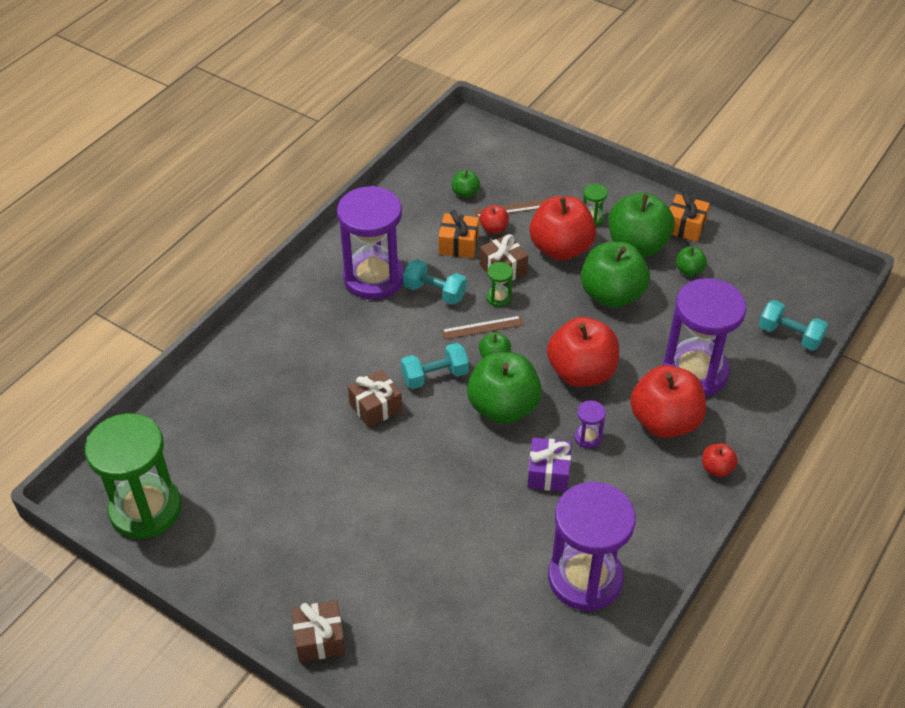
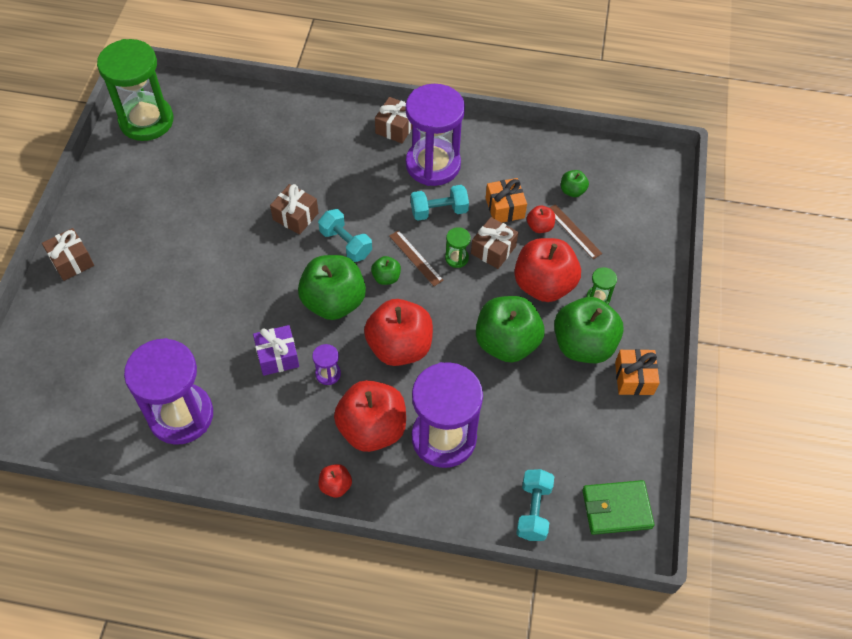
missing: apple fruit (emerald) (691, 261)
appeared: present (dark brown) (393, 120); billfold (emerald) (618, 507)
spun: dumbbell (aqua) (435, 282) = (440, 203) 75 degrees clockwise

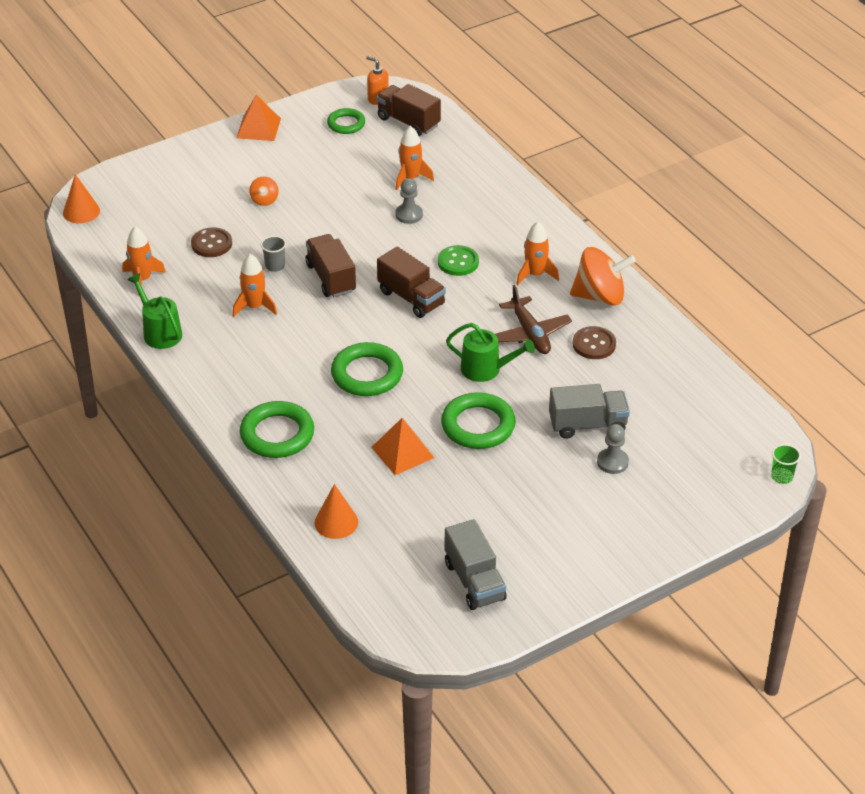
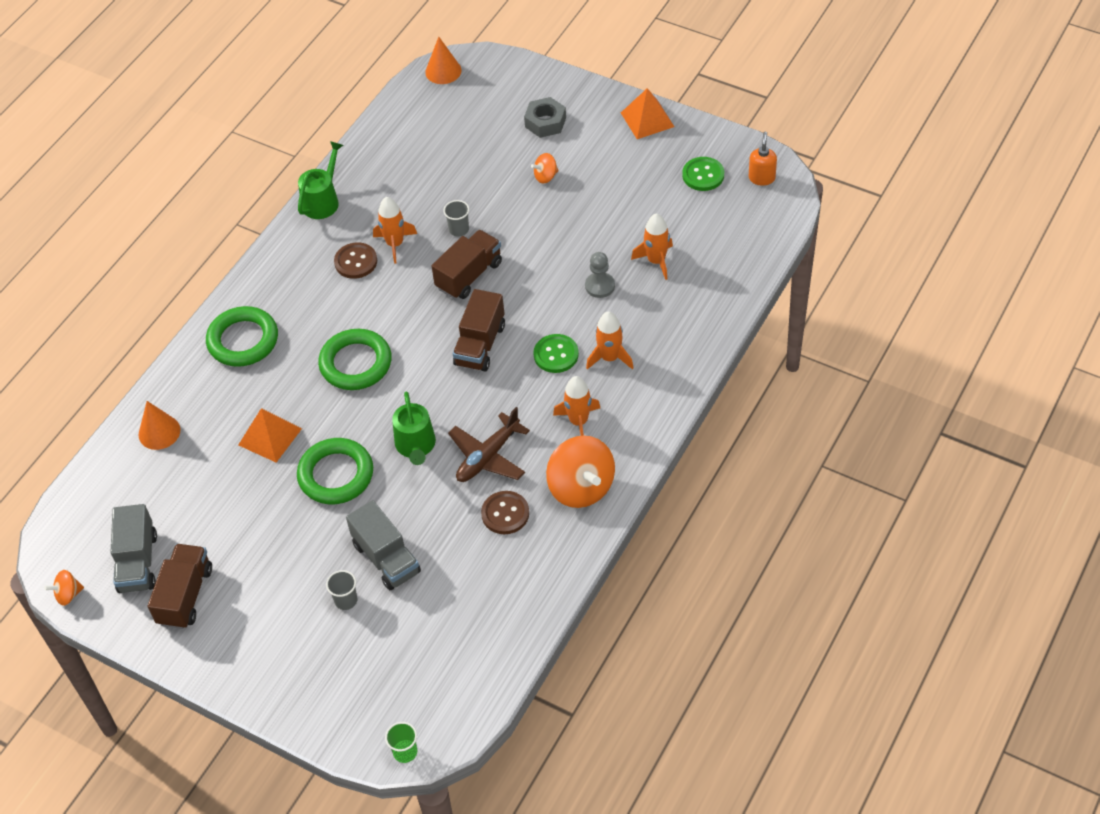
appeared: hexagon nut (grey) (545, 117); toy top (orange) (64, 588)
relocated: truck (dark brown) (409, 110) to (180, 586); toy rocket (orange) (144, 260) to (610, 340); button (dark brown) (211, 242) to (355, 260)
exchanged: torus (emerald) (346, 121) to button (emerald) (703, 174); game pawn (grey) (613, 449) to cup (grey) (342, 590)
spun: truck (grey) (476, 564) = (133, 548) 45 degrees counterclockwise

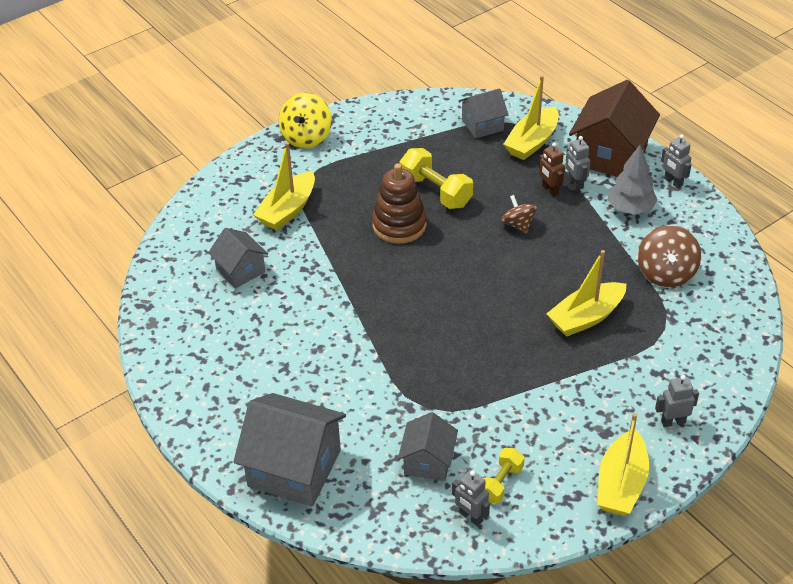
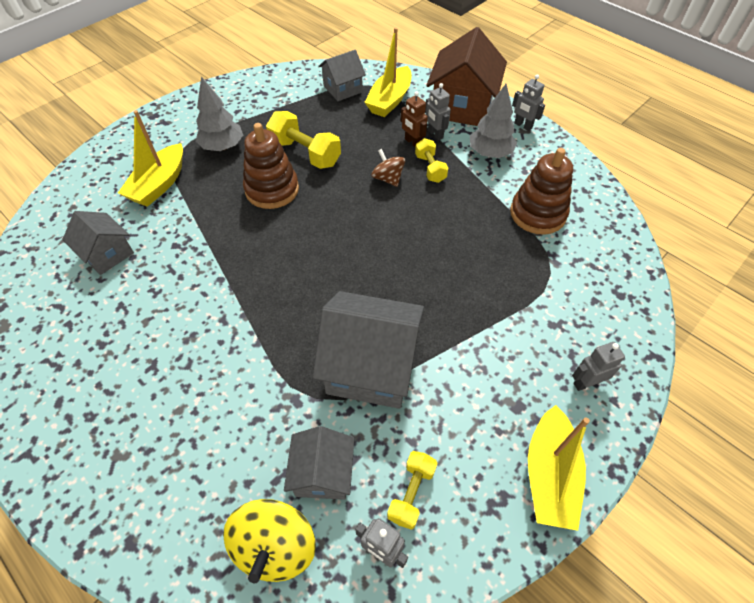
missing: sailboat (yellow) (586, 293)
appeared: fir tree (grey) (219, 113); dumbbell (yellow) (431, 160)
relocated: toy top (yellow) (305, 121) to (269, 541); house (grey) (289, 450) to (368, 350)
exchanged: toy top (dark brown) (669, 256) to ring stacker (dark brown) (541, 191)

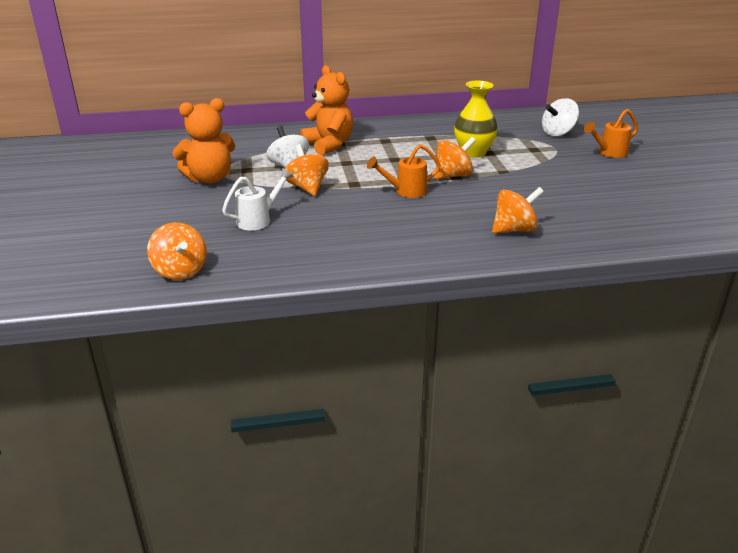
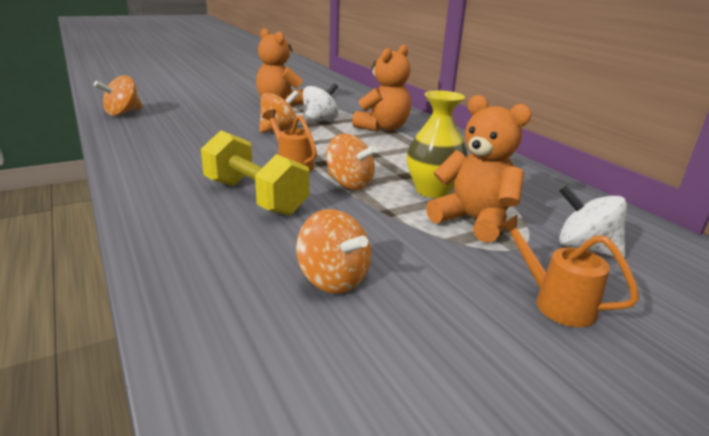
missing: watering pot (snow-white) (258, 199)
appeared: teddy (orange) (479, 169); dumbbell (yellow) (255, 172)
relocated: toy top (orange) (518, 210) to (333, 251)

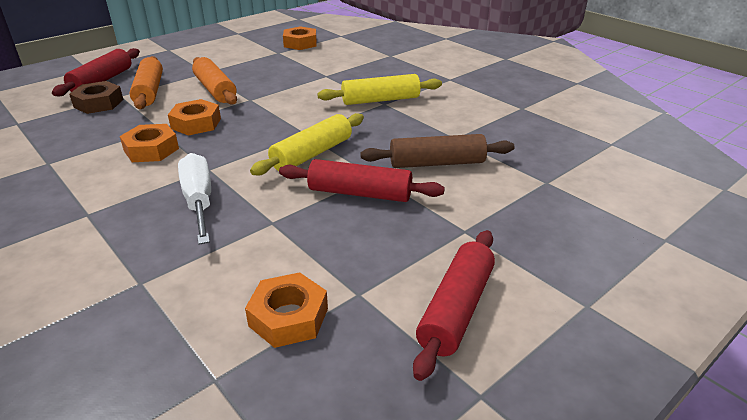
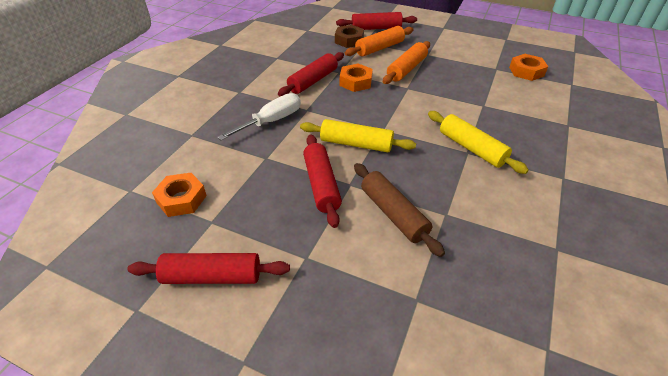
exchanged: hexagon nut (orange) (149, 143) to dough roller (scarlet) (311, 74)

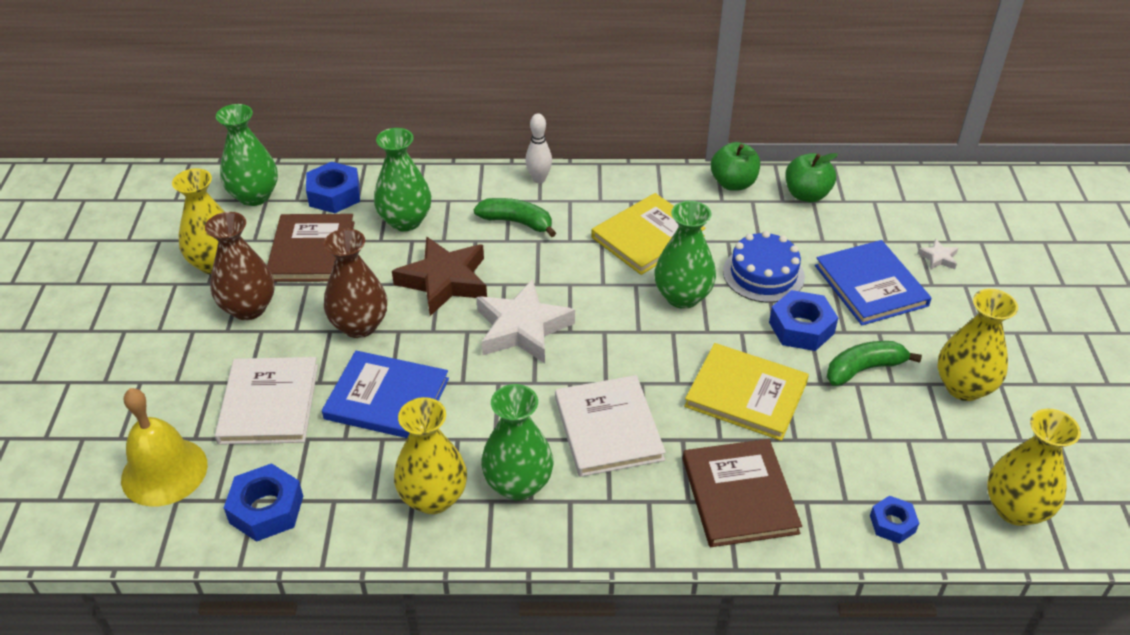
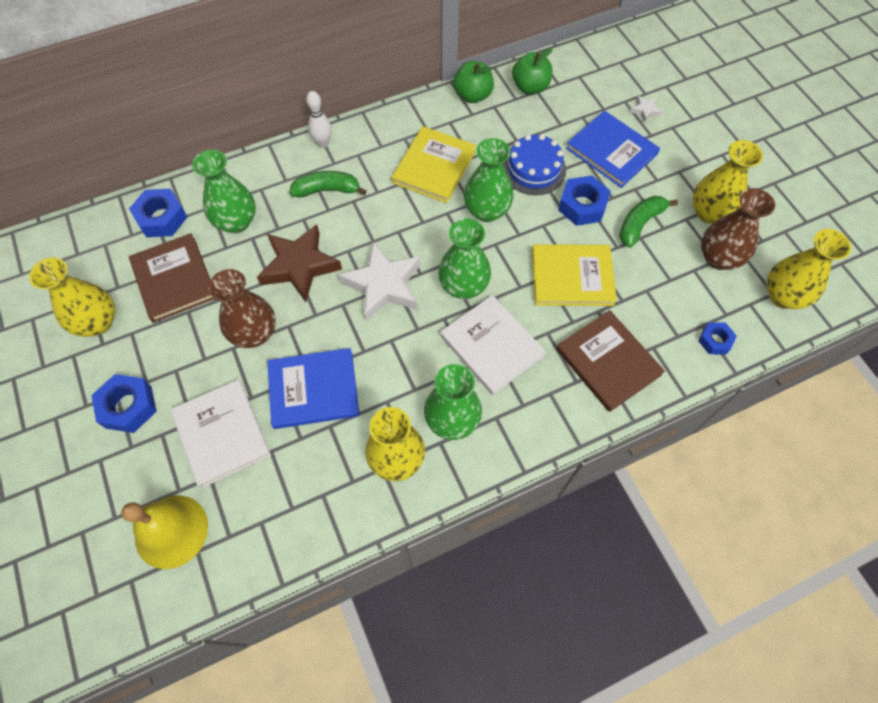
relocated: flower vase (emerald) (247, 155) to (464, 258); flower vase (dark brown) (240, 266) to (738, 229); hexagon nut (royal blue) (263, 502) to (124, 403)

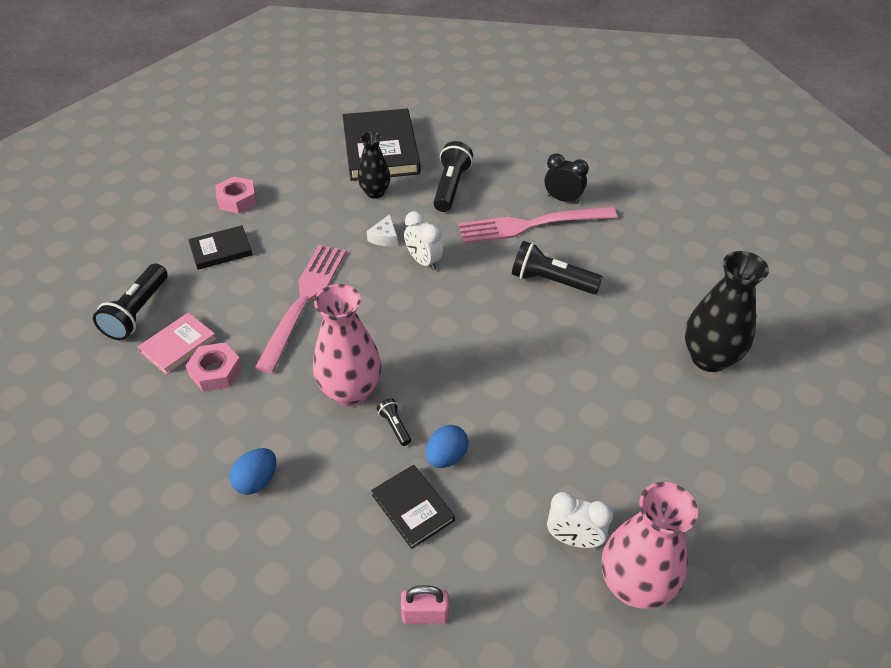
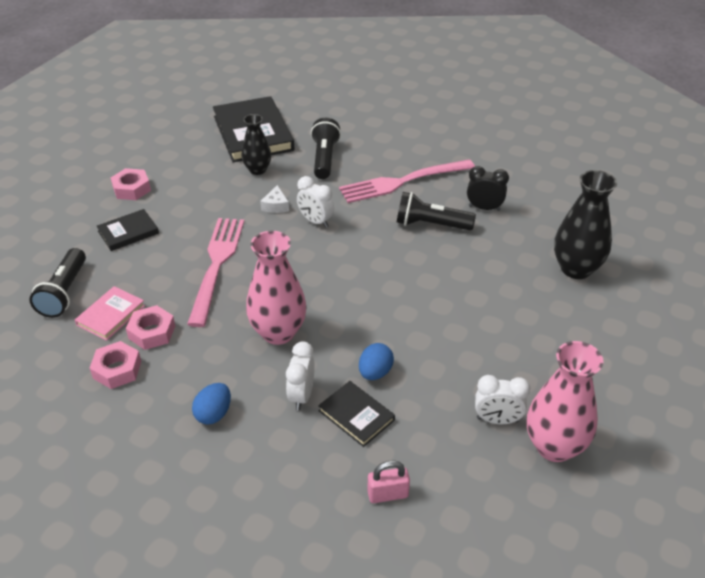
missing: torch (jet-black) (394, 422)
appeared: hexagon nut (rose-pink) (115, 365); bedside clock (snow-white) (300, 375)
relocated: bedside clock (jet-black) (566, 178) to (488, 188)

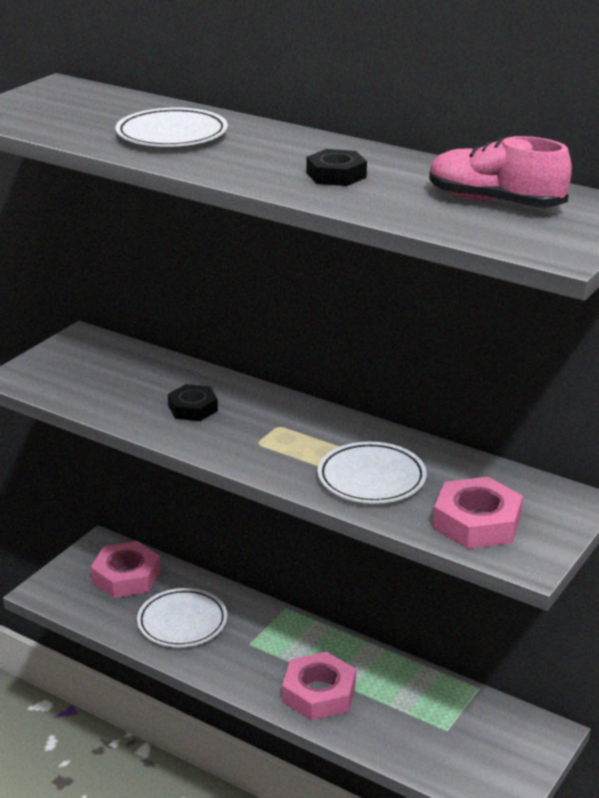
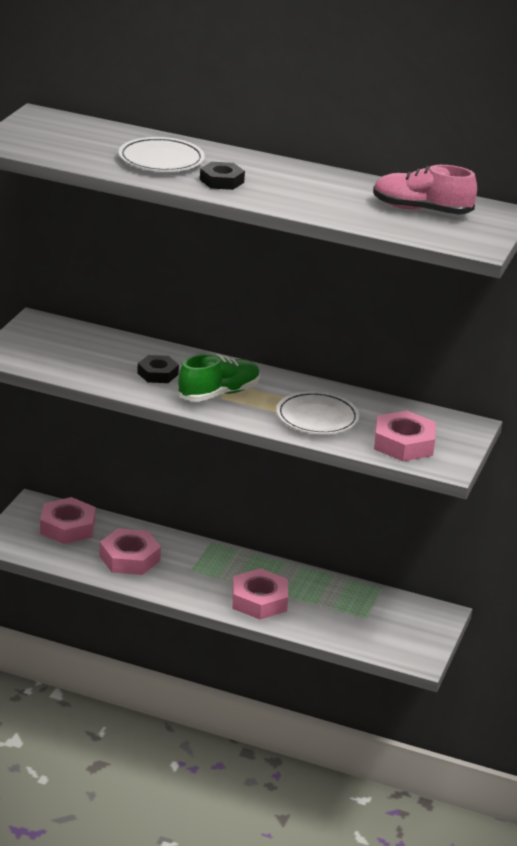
appeared: sneaker (emerald) (219, 378)
relocated: hexagon nut (jet-black) (336, 167) to (222, 176)
exchanged: plate (snow-white) (182, 617) to hexagon nut (rose-pink) (130, 551)

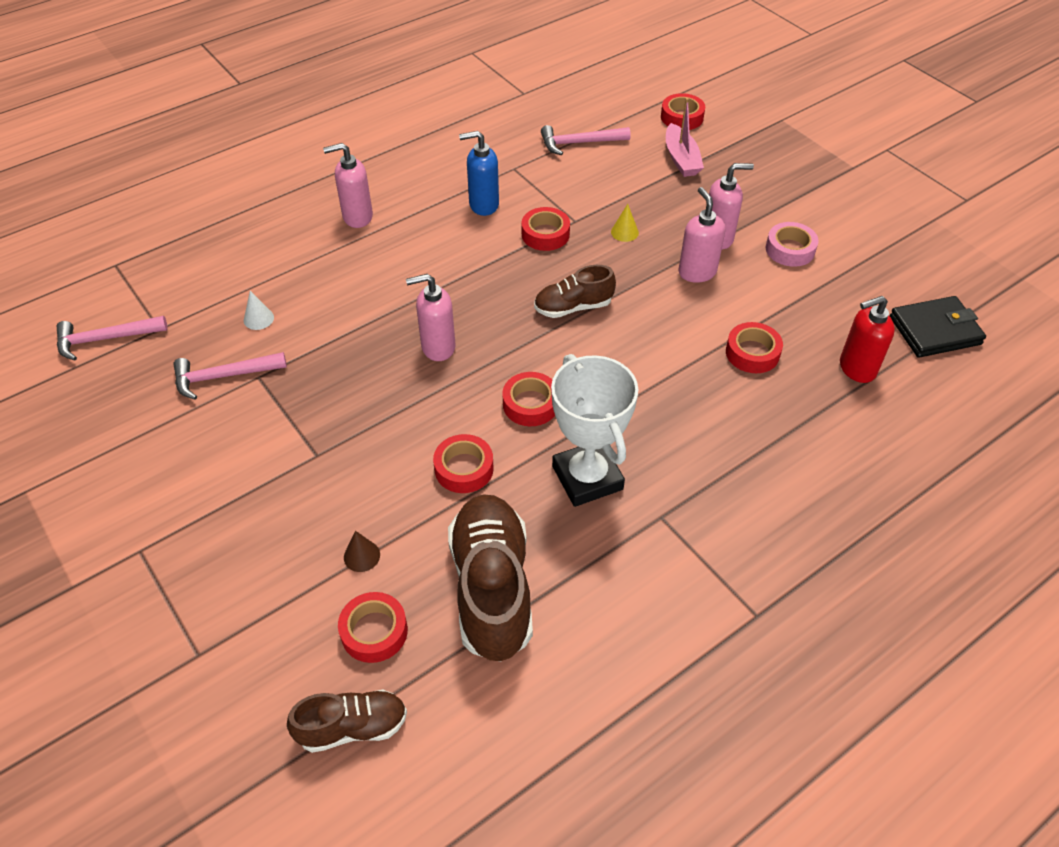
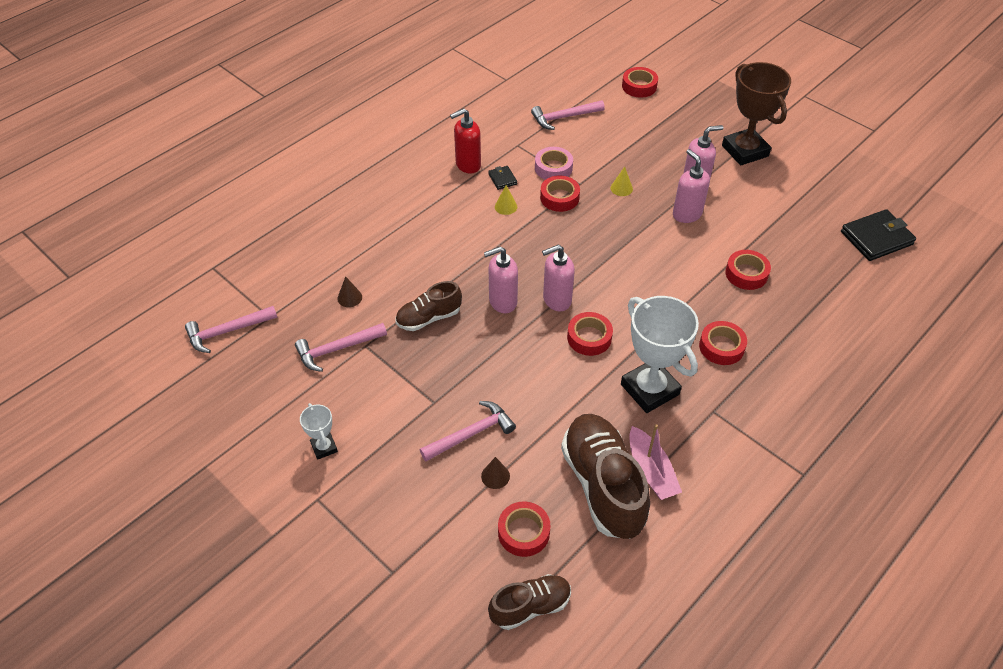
appeared: trophy (dark brown) (756, 114); cone shape (yellow) (506, 200); carpenter's hammer (rose-pink) (468, 431); trophy (snow-white) (319, 431)
relocated: sailboat (rose-pink) (685, 137) to (655, 462); pump bottle (rose-pink) (348, 185) to (558, 278); roll of tape (rose-pink) (792, 244) to (554, 163); sneaker (dark brown) (575, 291) to (429, 306); pump bottle (scarlet) (867, 339) to (465, 140); roll of tape (scarlet) (463, 463) to (723, 343)
exchanged: pump bottle (royal blue) (479, 173) to billfold (jet-black) (502, 178)
colour: cone shape (snow-white) (259, 310) to cone shape (dark brown) (349, 291)

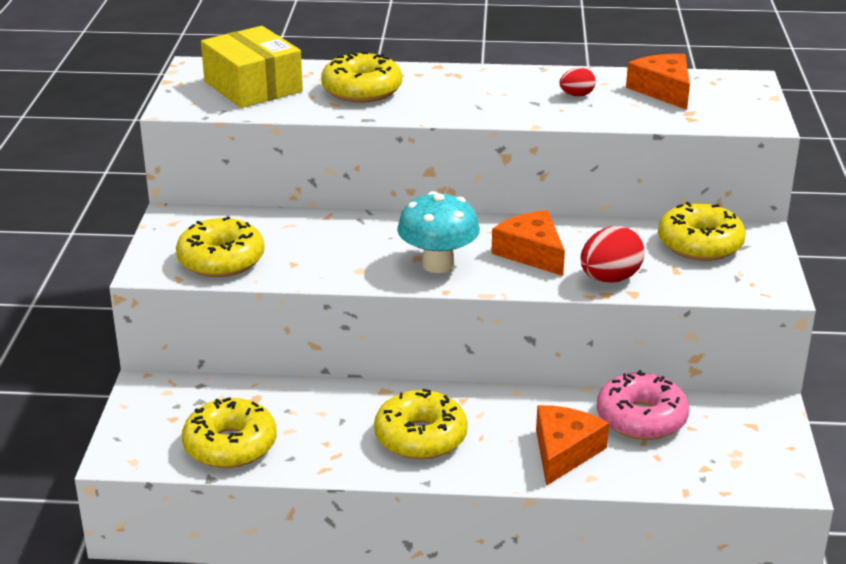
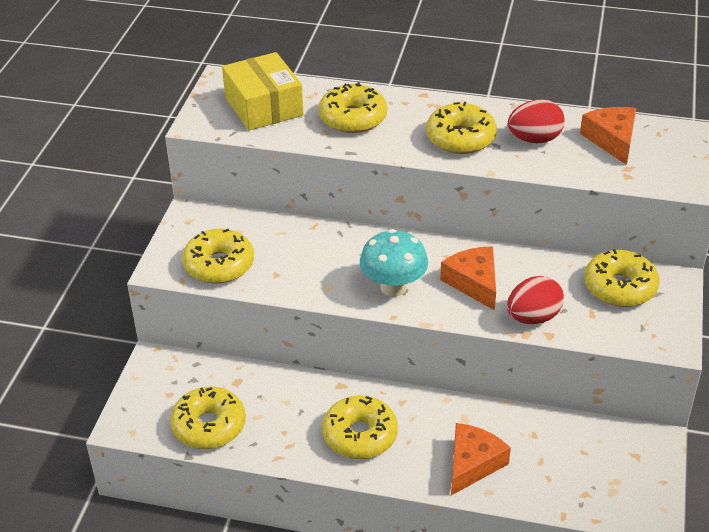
missing: donut (rose-pink) (643, 405)
appeared: donut (yellow) (461, 128)
size: egg shape (scarlet) (578, 81) = (536, 121) x1.76

